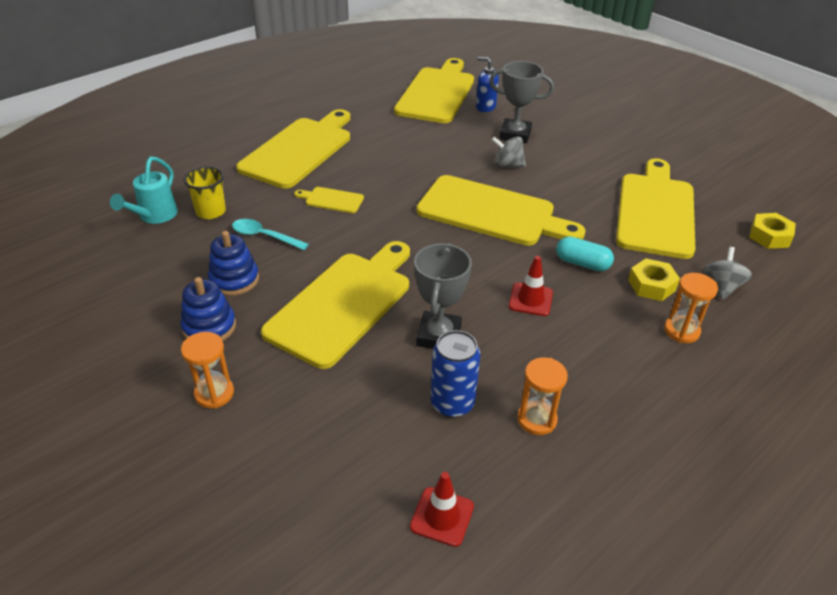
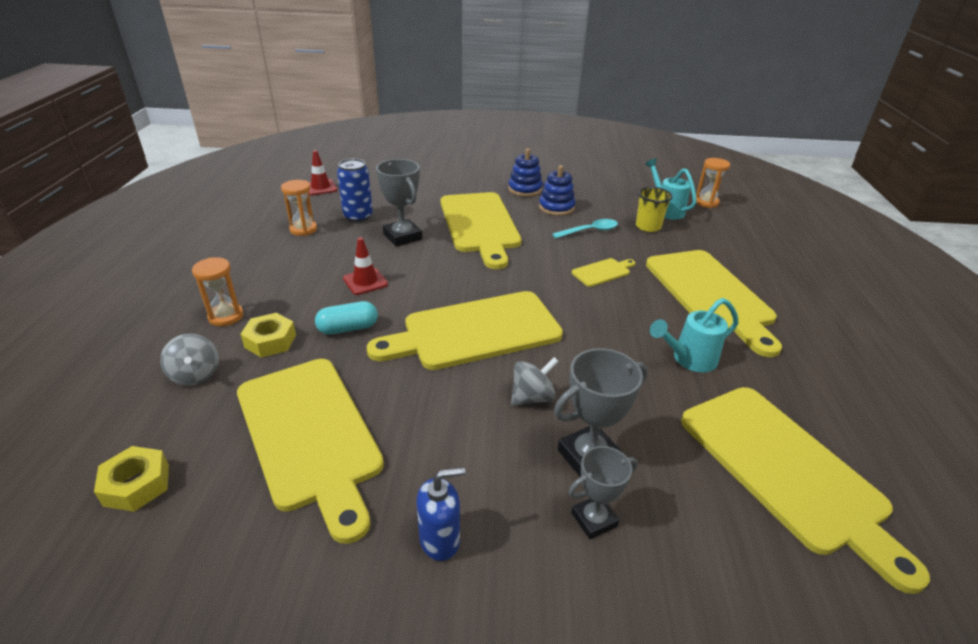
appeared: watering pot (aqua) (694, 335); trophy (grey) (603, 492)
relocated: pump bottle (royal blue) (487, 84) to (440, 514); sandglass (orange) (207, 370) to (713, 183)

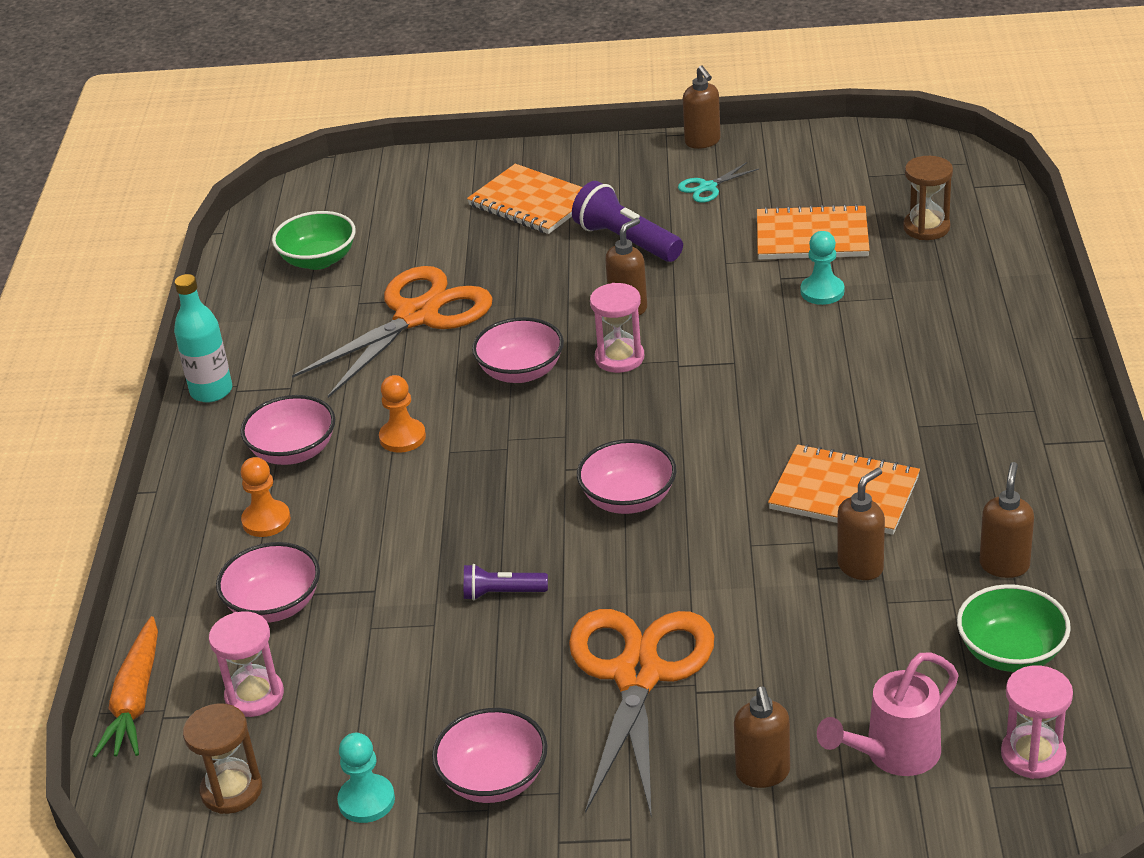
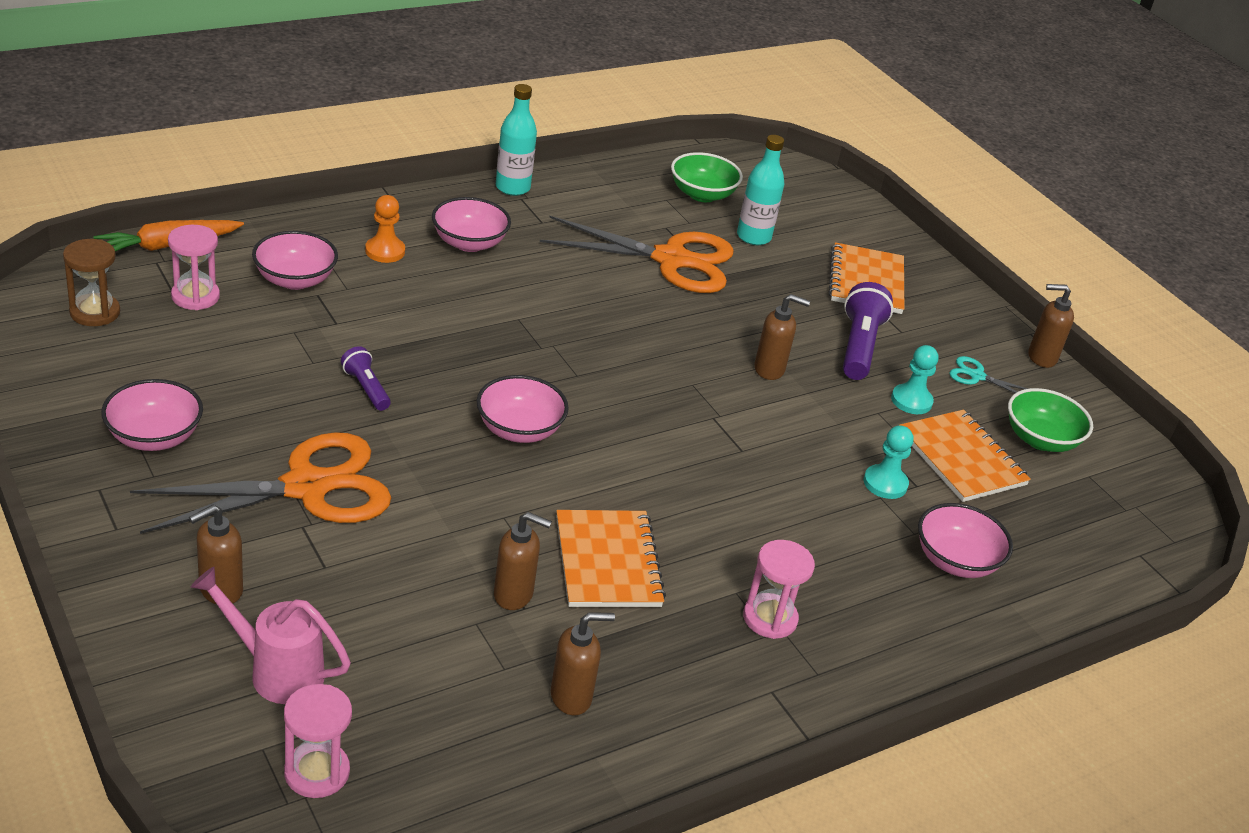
missing: sandglass (dark brown) (928, 198); game pawn (orange) (402, 414)
appeared: flask (aqua) (760, 190)
relocated: sandglass (rose-pink) (617, 328) to (779, 589); deep dish (rose-pink) (518, 350) to (965, 540); deep dish (emerald) (1014, 628) to (1050, 420); game pawn (aqua) (366, 778) to (914, 379)
spun: pump bottle (dark brown) (702, 107) = (1051, 326) 60 degrees clockwise

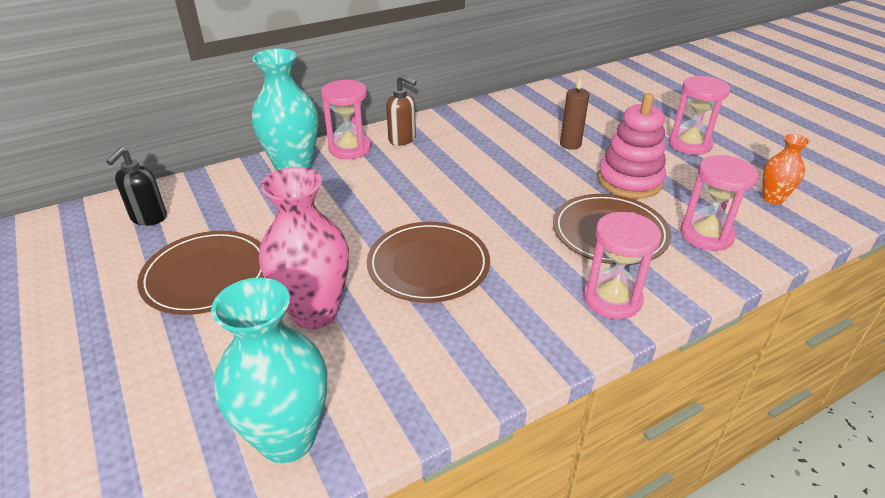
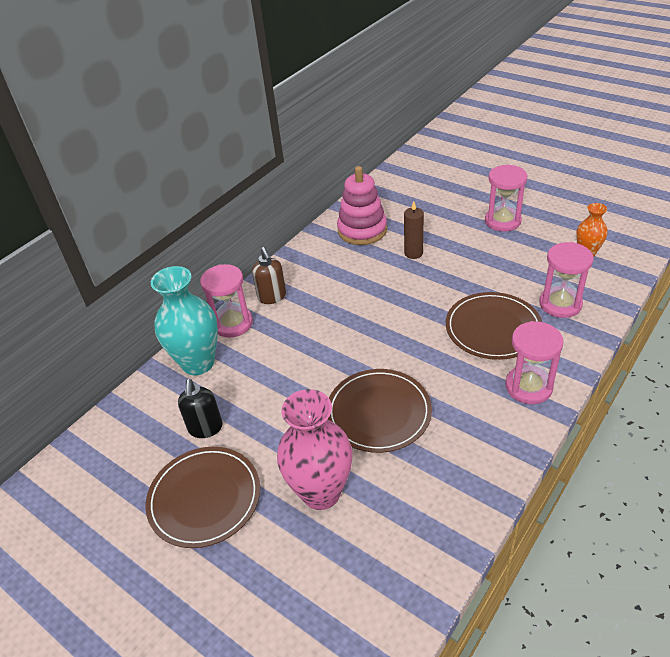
missing: flower vase (aqua) (269, 370)
relocated: ring stacker (rose-pink) (631, 146) to (362, 205); pump bottle (jet-black) (136, 186) to (200, 408)
spun: pump bottle (dark brown) (401, 110) = (269, 275) 60 degrees clockwise

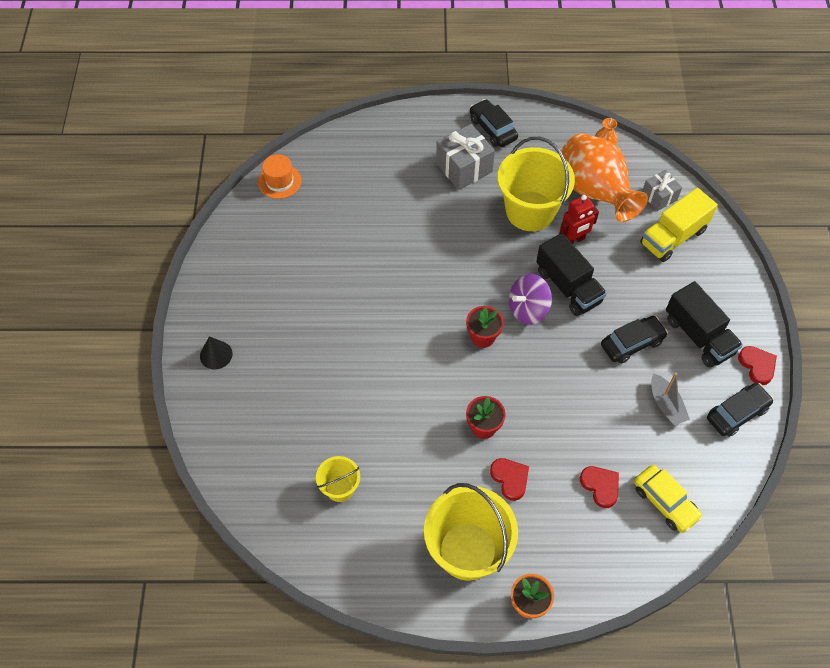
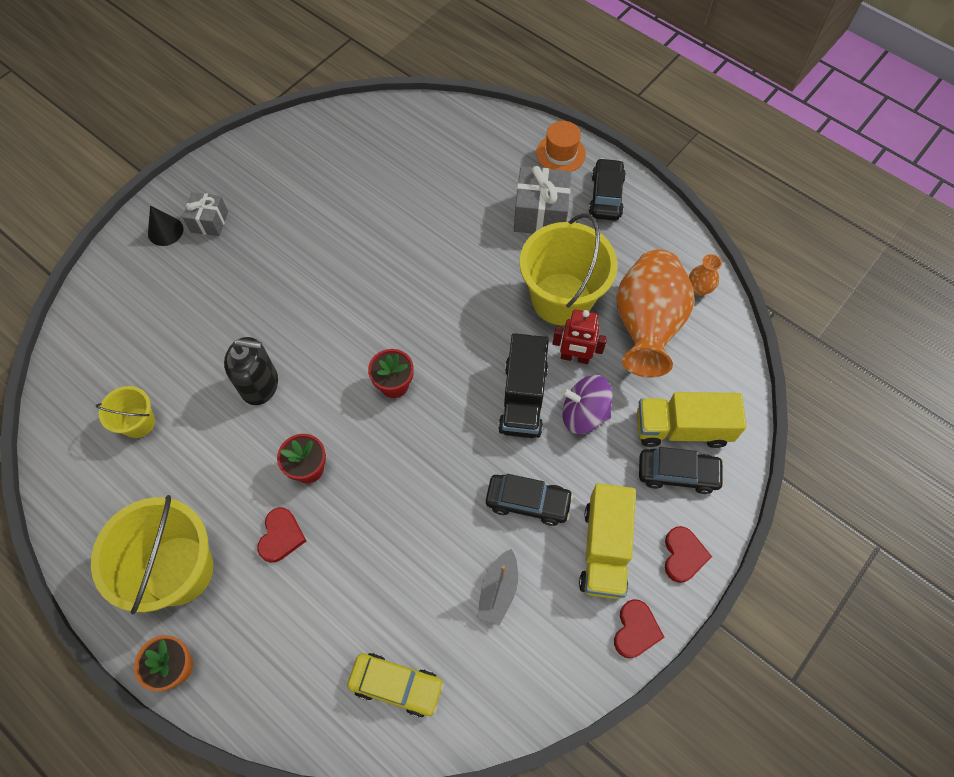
appeared: pump bottle (jet-black) (251, 371)
relocated: top hat (orange) (279, 176) to (561, 146); present (grey) (662, 190) to (205, 214); toy top (royal purple) (530, 299) to (586, 404); toy car (jet-black) (740, 410) to (682, 470); heart shape (scarlet) (599, 487) to (688, 554)
colour: truck (jet-black) (704, 324) to truck (yellow) (607, 541)
spun: toy car (yellow) (668, 499) = (395, 685) 75 degrees counterclockwise

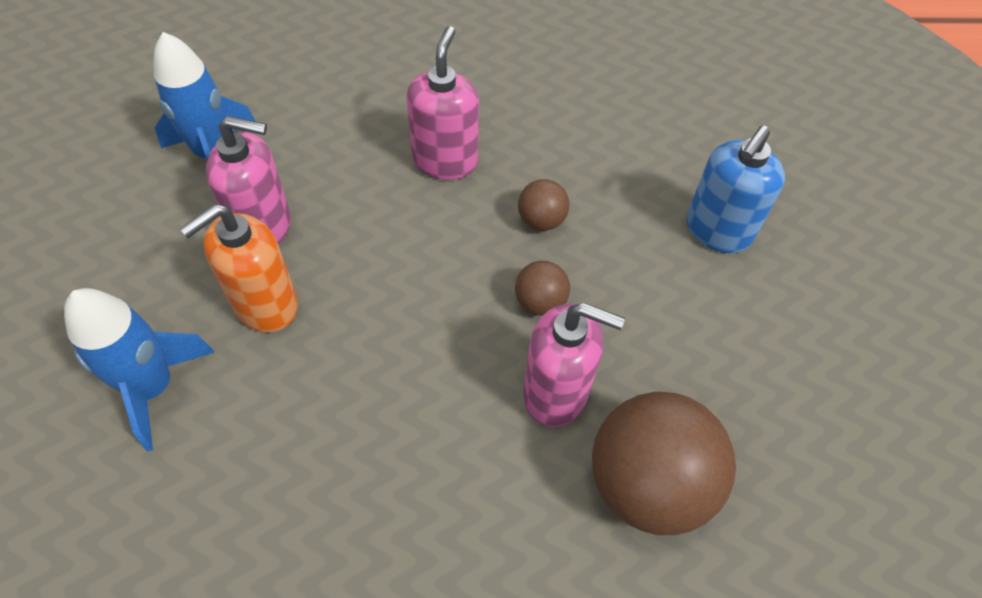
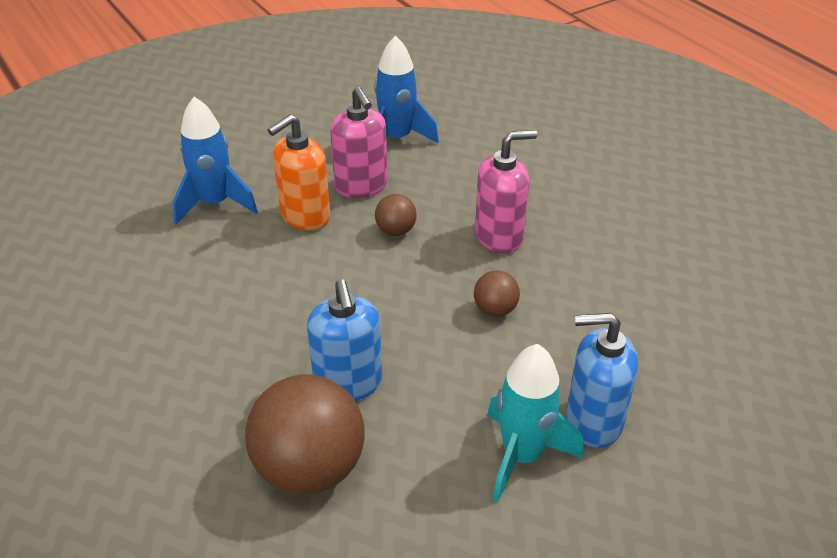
appeared: toy rocket (aqua) (535, 423)
relocated: ball (dark brown) (542, 288) to (396, 215)
colour: pump bottle (rose-pink) (574, 365) to pump bottle (royal blue) (344, 340)
spun: pump bottle (orange) (239, 268) = (299, 172) 60 degrees counterclockwise

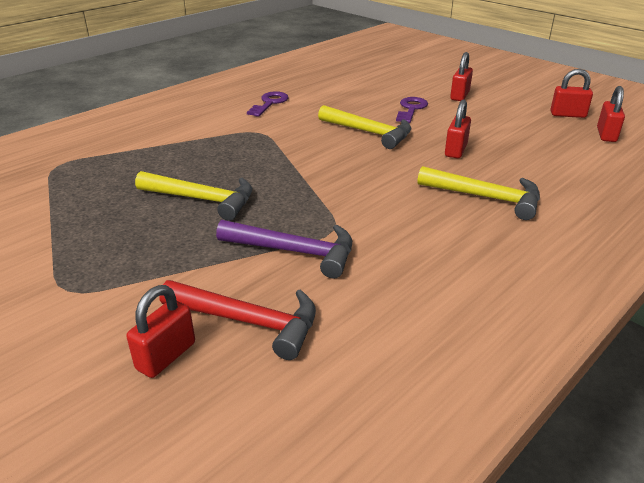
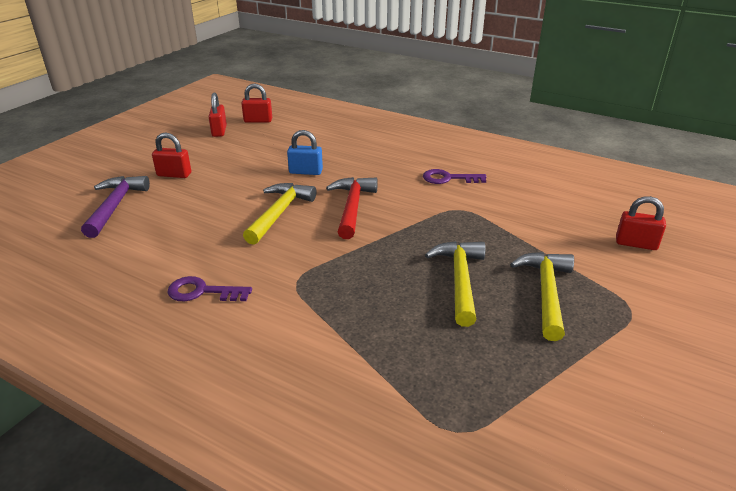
relocated: key (royal purple) (412, 110) to (454, 176); carpenter's hammer (yellow) (479, 193) to (542, 296); carpenter's hammer (royal purple) (284, 249) to (115, 207); carpenter's hammer (scarlet) (237, 320) to (352, 208)
colour: lock (scarlet) (458, 129) to lock (royal blue) (305, 152)

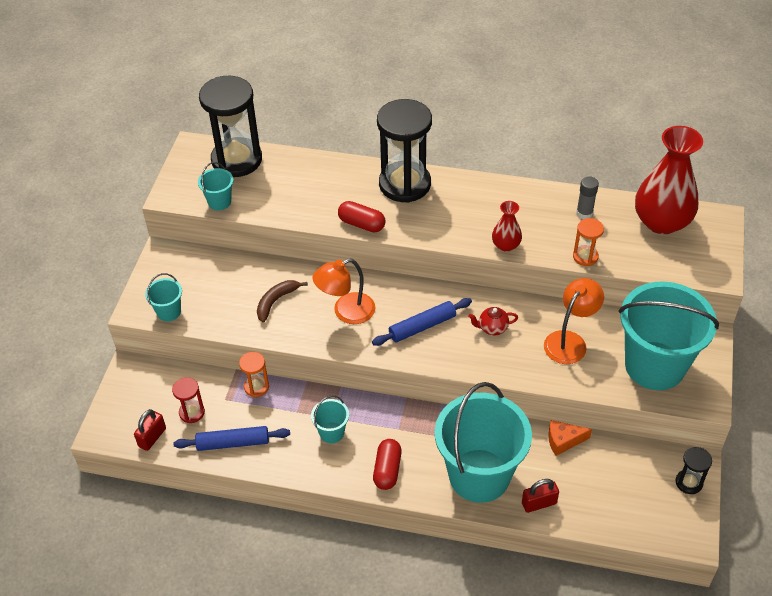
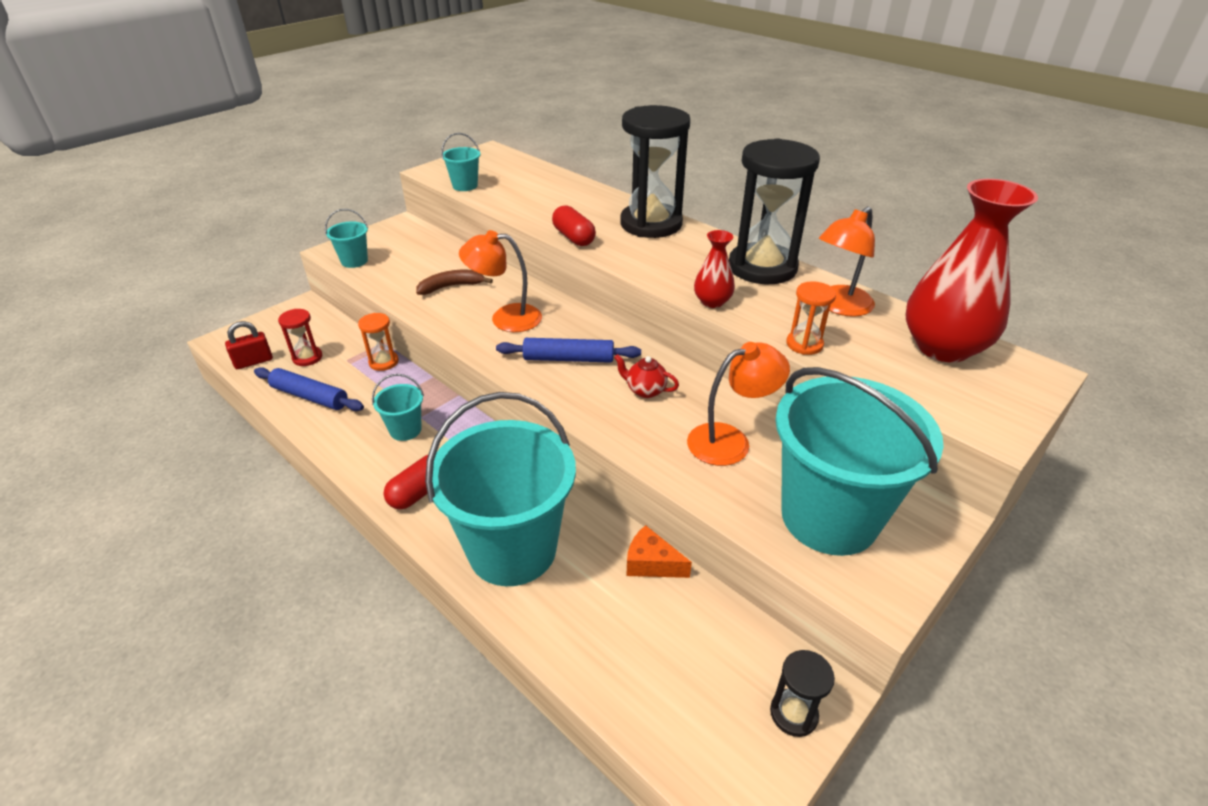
missing: lock (scarlet) (540, 496)
relocated: sandglass (jet-black) (230, 126) to (774, 211)
exchanged: glue (grey) (587, 197) to reading lamp (orange) (847, 262)

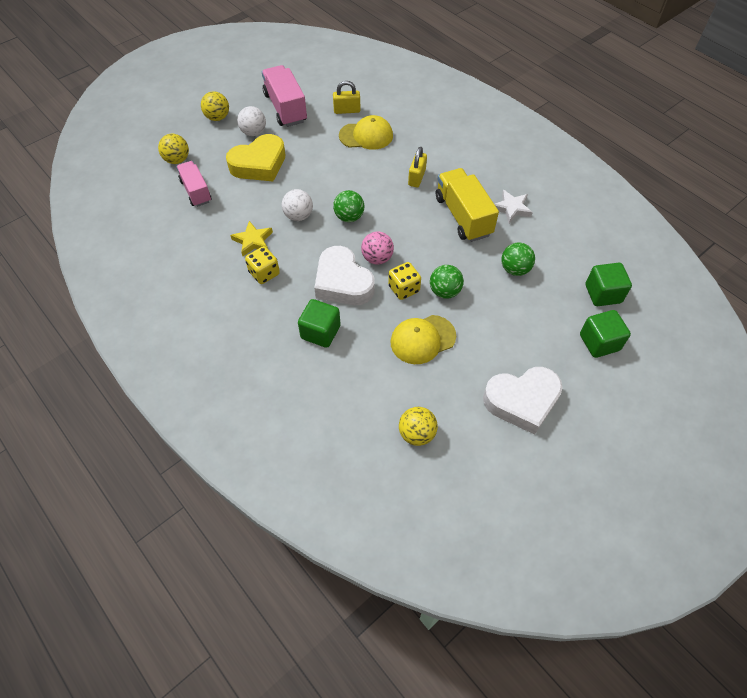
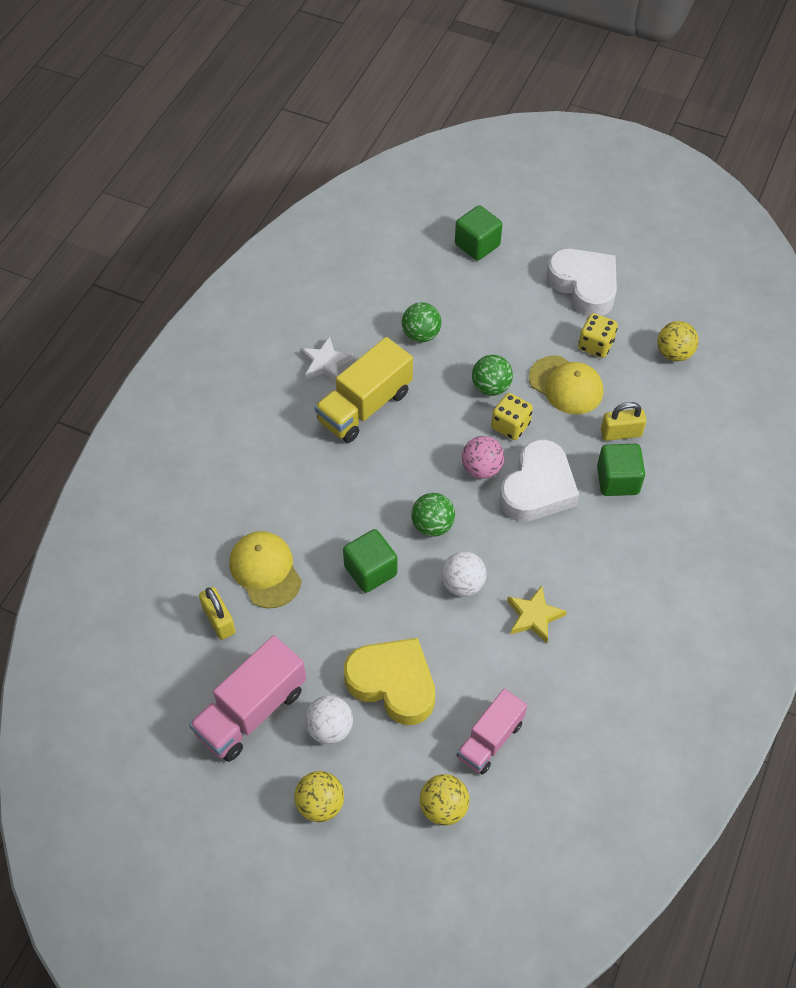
relocated: lock (yellow) (417, 167) to (624, 421); game die (yellow) (262, 265) to (598, 335); solid cube (emerald) (609, 284) to (370, 561)

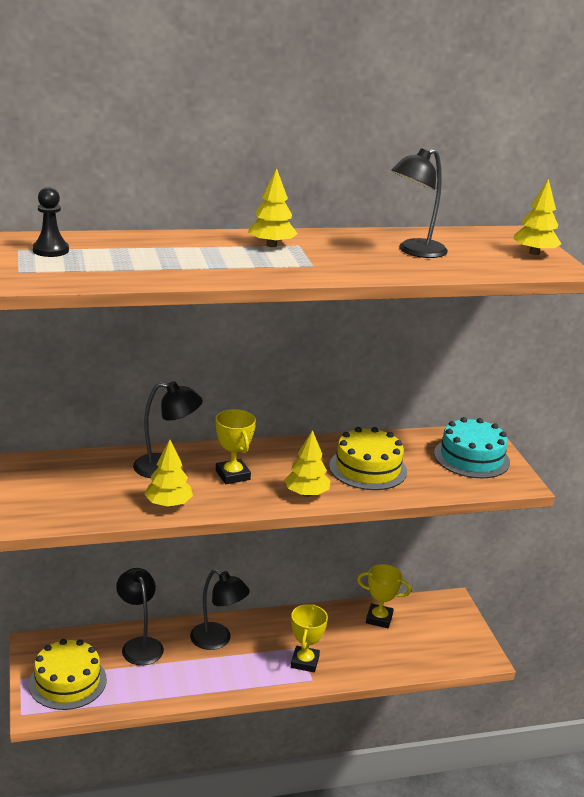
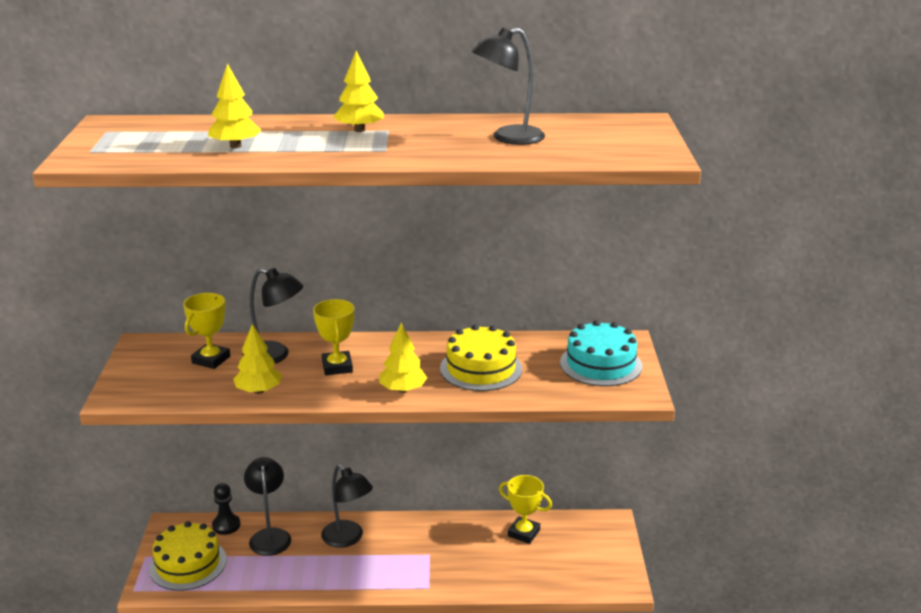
relocated: fir tree (yellow) (537, 217) to (234, 105); game pawn (jet-black) (51, 222) to (226, 509); trophy (yellow) (309, 638) to (206, 331)

